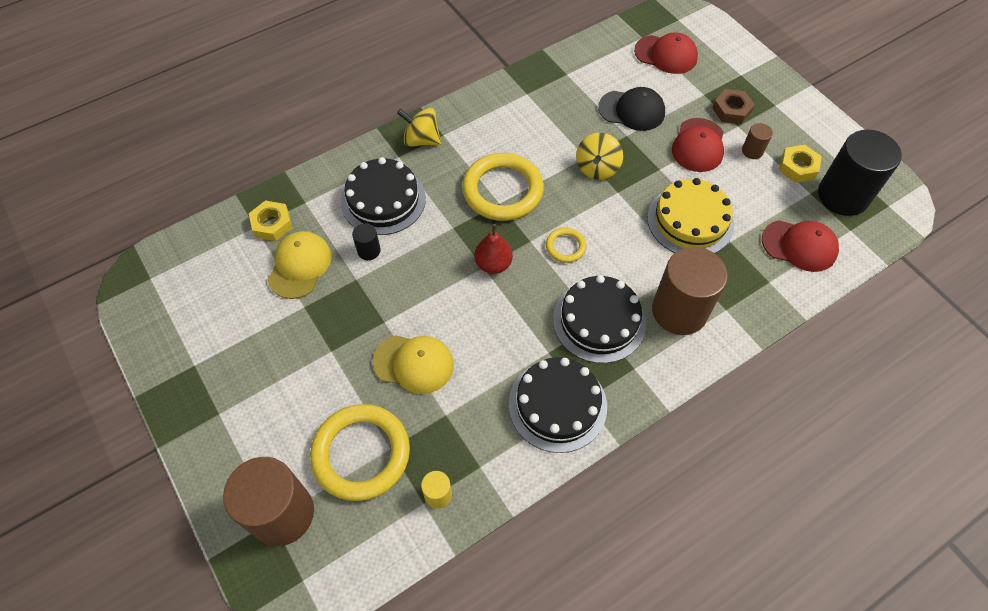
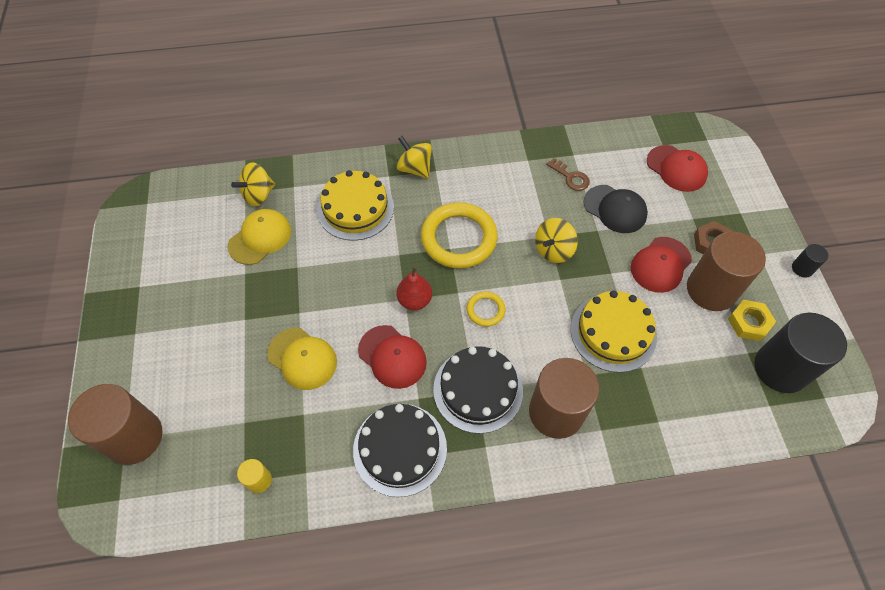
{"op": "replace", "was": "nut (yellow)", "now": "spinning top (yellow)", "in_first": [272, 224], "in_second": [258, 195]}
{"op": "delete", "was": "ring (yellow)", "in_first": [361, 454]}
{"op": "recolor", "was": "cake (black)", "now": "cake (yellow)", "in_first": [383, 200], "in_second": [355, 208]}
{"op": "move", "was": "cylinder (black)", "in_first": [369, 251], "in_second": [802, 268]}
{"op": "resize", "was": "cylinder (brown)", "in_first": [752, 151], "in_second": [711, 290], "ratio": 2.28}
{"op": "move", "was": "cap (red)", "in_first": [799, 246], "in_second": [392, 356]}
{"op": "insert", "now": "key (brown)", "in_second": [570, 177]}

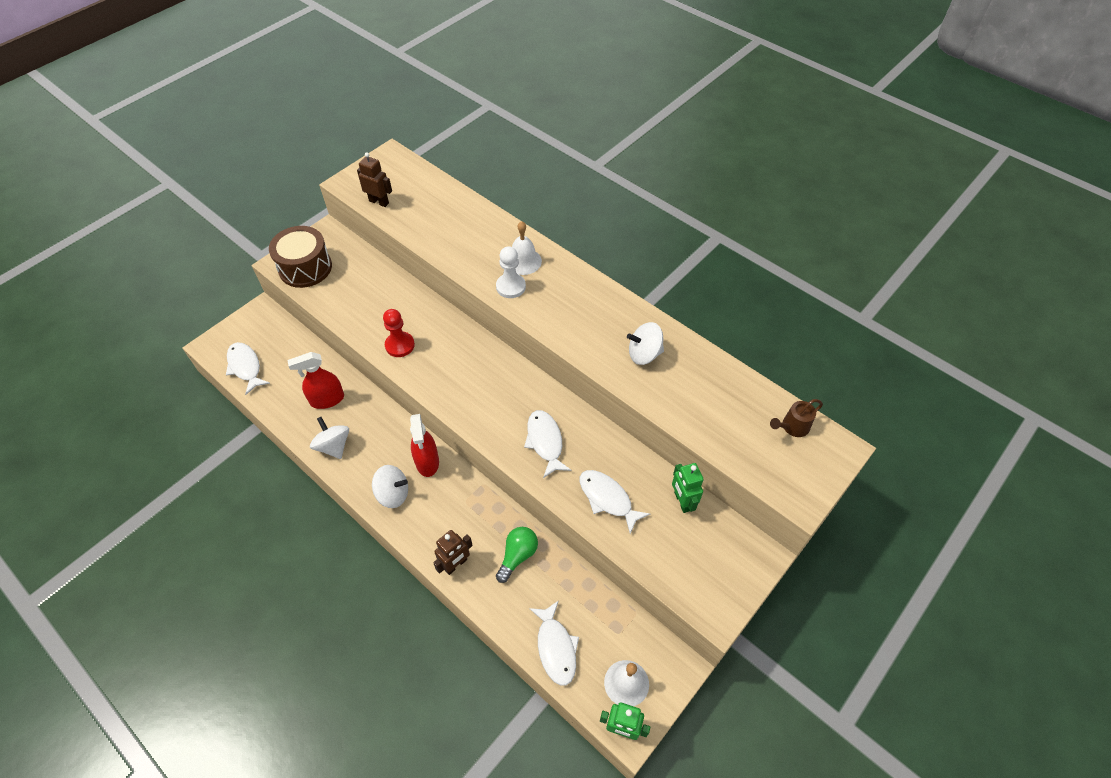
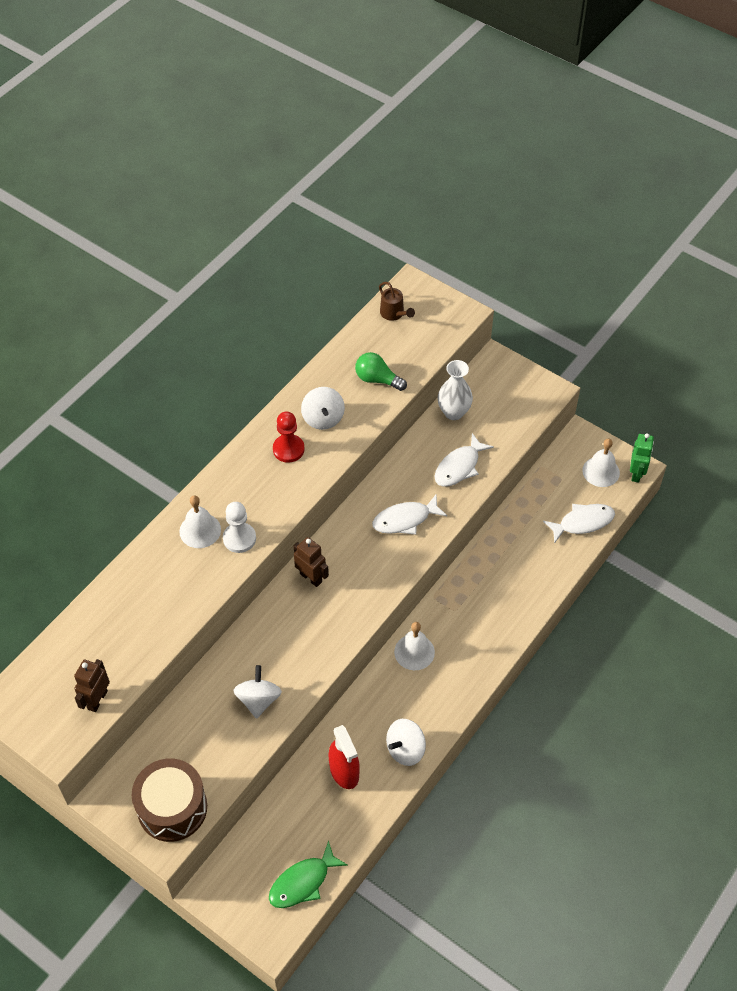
{"op": "recolor", "was": "fish (white)", "now": "fish (green)", "in_first": [245, 367], "in_second": [303, 882]}
{"op": "move", "was": "spinning top (white)", "in_first": [393, 494], "in_second": [258, 700]}
{"op": "move", "was": "pawn (red)", "in_first": [400, 345], "in_second": [288, 449]}
{"op": "replace", "was": "spray bottle (red)", "now": "bell (white)", "in_first": [427, 462], "in_second": [414, 652]}
{"op": "move", "was": "robot (brown)", "in_first": [456, 564], "in_second": [311, 577]}
{"op": "move", "was": "light bulb (green)", "in_first": [517, 556], "in_second": [377, 379]}
{"op": "replace", "was": "robot (green)", "now": "vase (white)", "in_first": [682, 501], "in_second": [453, 412]}

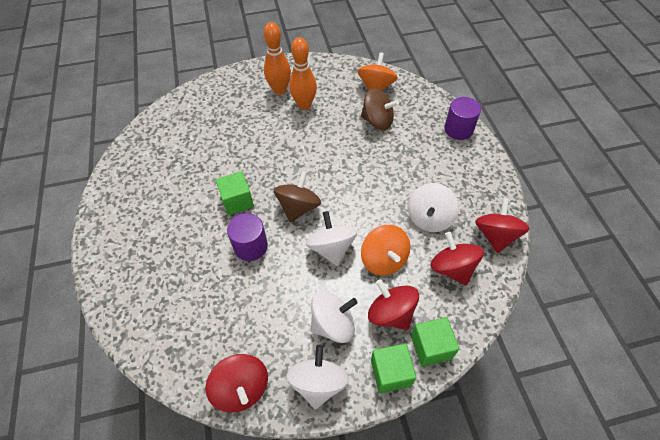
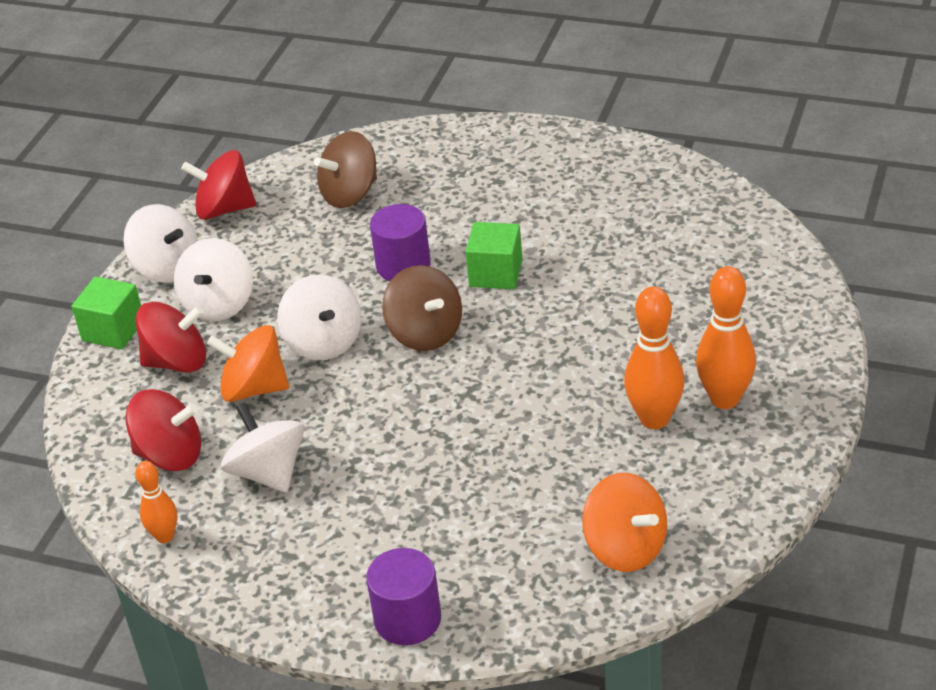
{"op": "rotate", "was": "spinning top (white)", "in_first": [331, 248], "in_second": [324, 342], "clockwise": 45}
{"op": "move", "was": "spinning top (brown)", "in_first": [377, 121], "in_second": [350, 194]}
{"op": "delete", "was": "cube (green)", "in_first": [431, 347]}
{"op": "replace", "was": "spinning top (red)", "now": "bowling pin (orange)", "in_first": [495, 235], "in_second": [165, 536]}

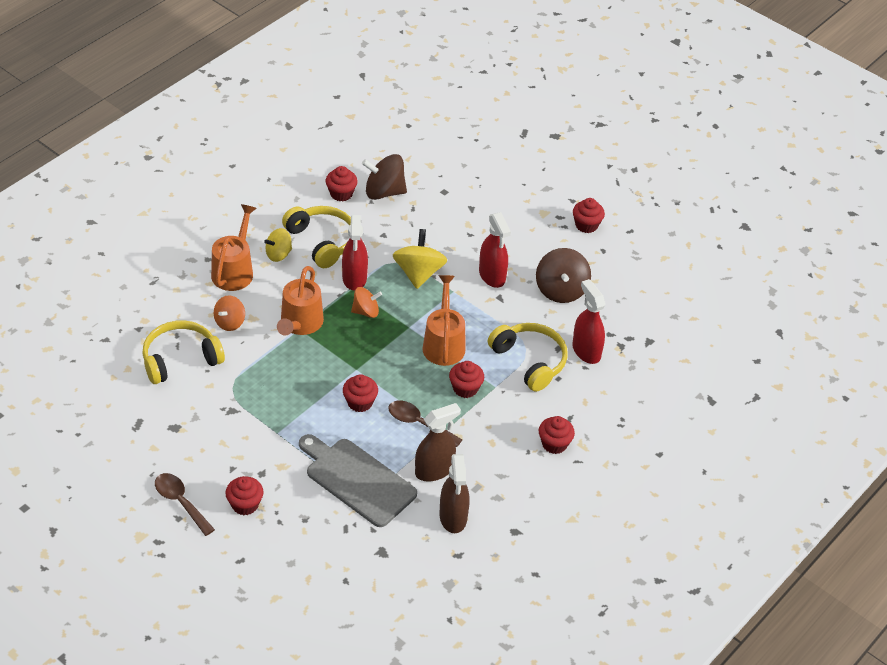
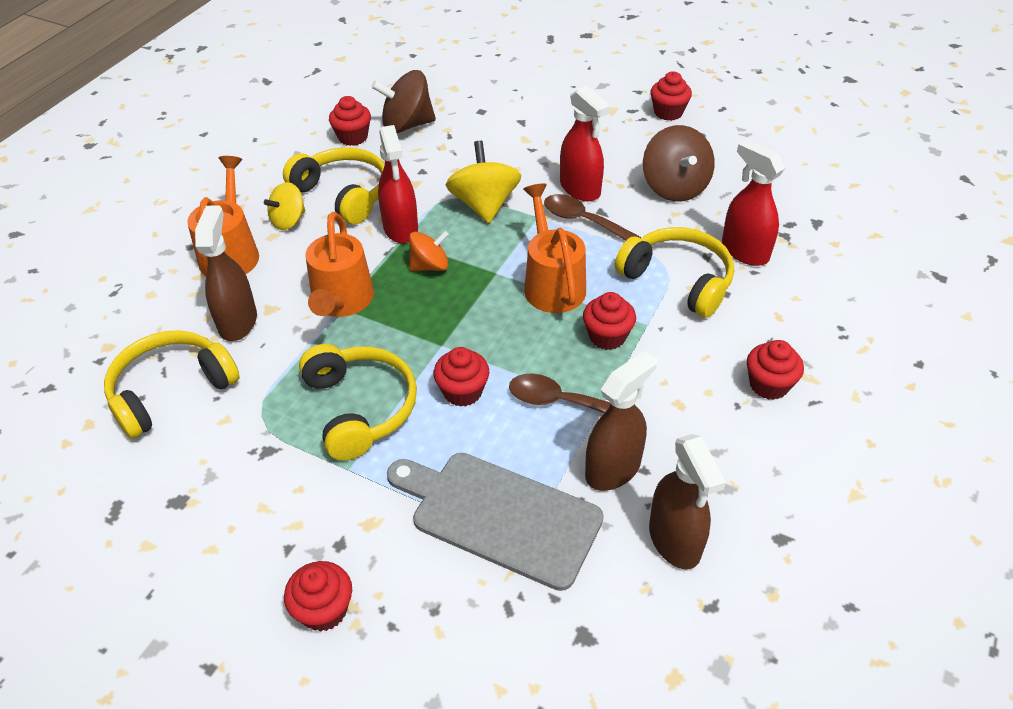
{"op": "move", "was": "spoon (brown)", "in_first": [180, 502], "in_second": [583, 221]}
{"op": "replace", "was": "spinning top (orange)", "now": "spray bottle (brown)", "in_first": [230, 322], "in_second": [238, 322]}
{"op": "insert", "now": "headphones (yellow)", "in_second": [360, 408]}

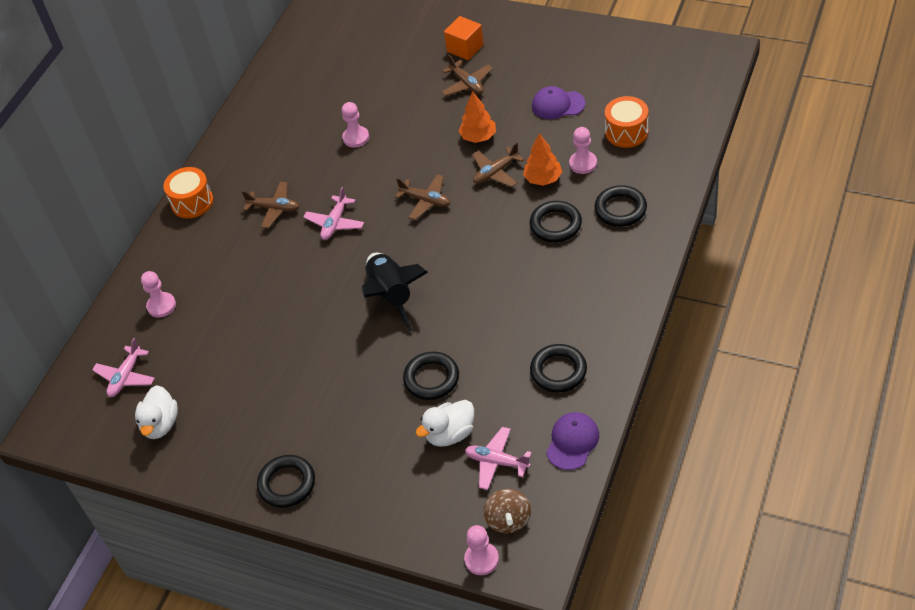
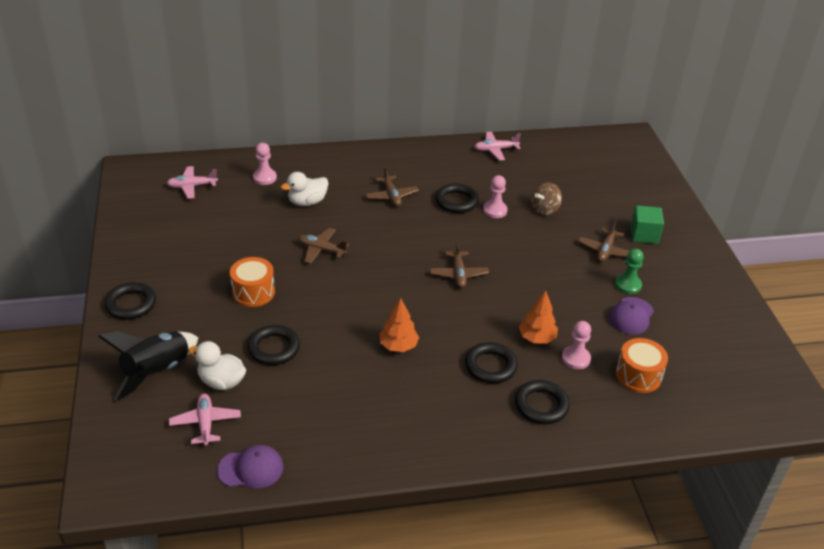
{"op": "move", "was": "duck (white)", "in_first": [160, 424], "in_second": [307, 202]}
{"op": "move", "was": "drum (orange)", "in_first": [192, 202], "in_second": [253, 292]}
{"op": "move", "was": "plane (pink)", "in_first": [335, 223], "in_second": [495, 150]}
{"op": "move", "was": "rocket (black)", "in_first": [392, 296], "in_second": [157, 372]}
{"op": "recolor", "was": "cube (orange)", "now": "cube (green)", "in_first": [465, 48], "in_second": [644, 235]}
{"op": "move", "was": "tree (orange)", "in_first": [478, 137], "in_second": [398, 346]}
{"op": "delete", "was": "pawn (pink)", "in_first": [481, 559]}
{"op": "move", "was": "plane (brown)", "in_first": [496, 172], "in_second": [321, 250]}
{"op": "move", "was": "spinning top (brown)", "in_first": [508, 520], "in_second": [544, 210]}
{"op": "move", "was": "ring (black)", "in_first": [558, 371], "in_second": [456, 201]}
{"op": "rotate", "was": "cap (purple)", "in_first": [558, 105], "in_second": [631, 316], "clockwise": -120}
{"op": "insert", "now": "pawn (green)", "in_second": [628, 285]}

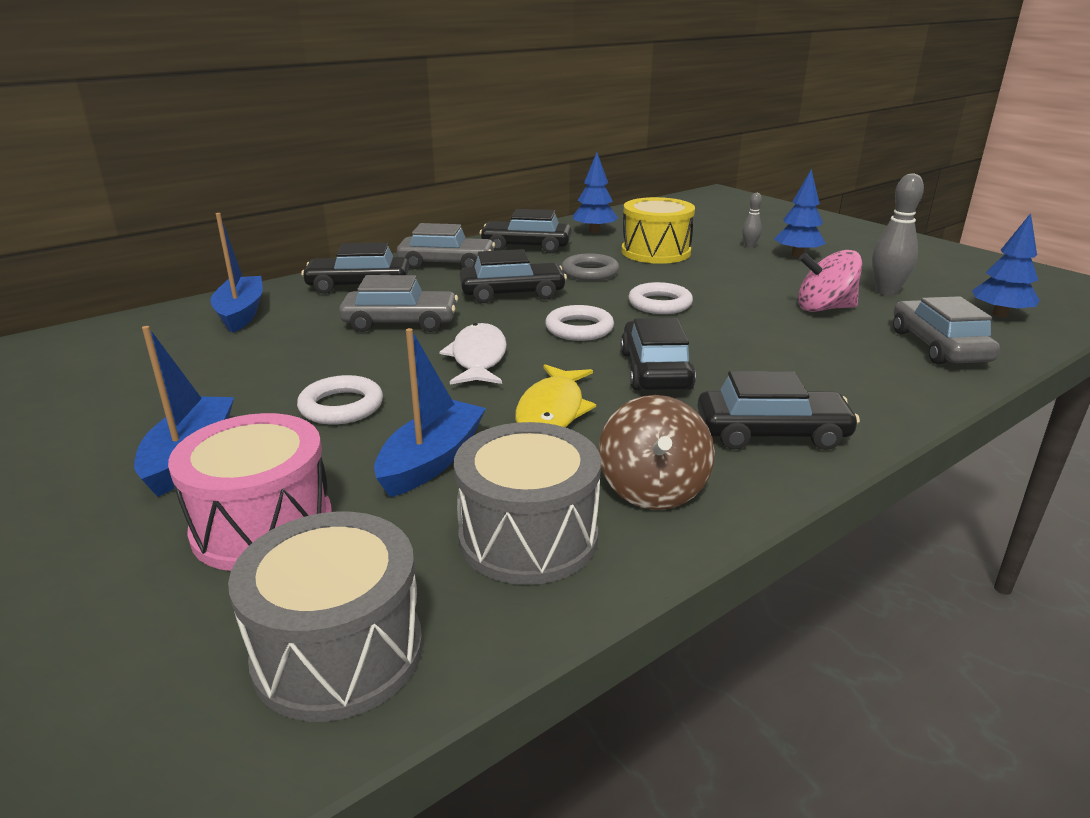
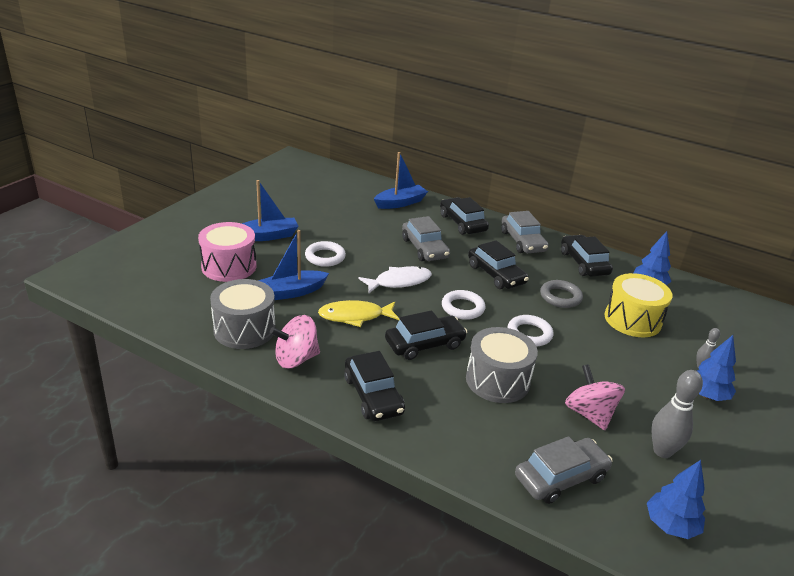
{"op": "move", "was": "drum (grey)", "in_first": [338, 652], "in_second": [497, 380]}
{"op": "rotate", "was": "boat (blue)", "in_first": [432, 460], "in_second": [291, 292], "clockwise": 150}
{"op": "recolor", "was": "spinning top (brown)", "now": "spinning top (pink)", "in_first": [653, 489], "in_second": [296, 359]}

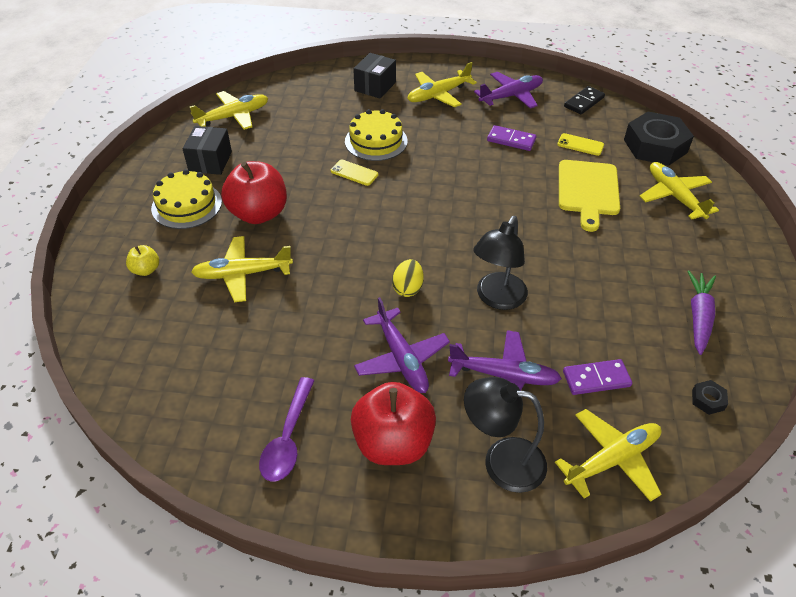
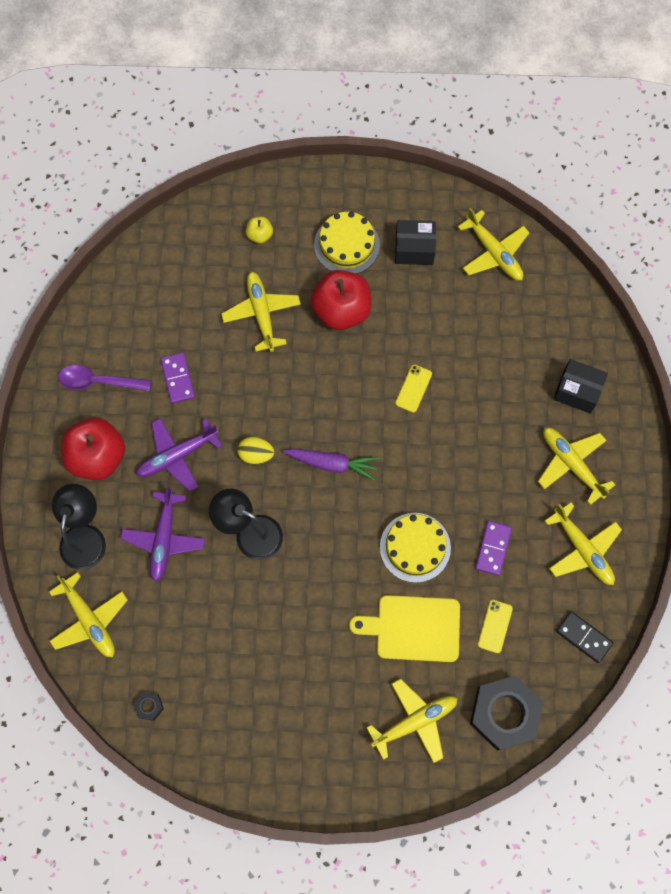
{"op": "move", "was": "cake (yellow)", "in_first": [376, 141], "in_second": [415, 547]}
{"op": "recolor", "was": "plane (purple)", "now": "plane (yellow)", "in_first": [511, 96], "in_second": [582, 549]}
{"op": "move", "was": "domino (purple)", "in_first": [596, 379], "in_second": [178, 379]}
{"op": "move", "was": "carrot (purple)", "in_first": [698, 316], "in_second": [332, 464]}

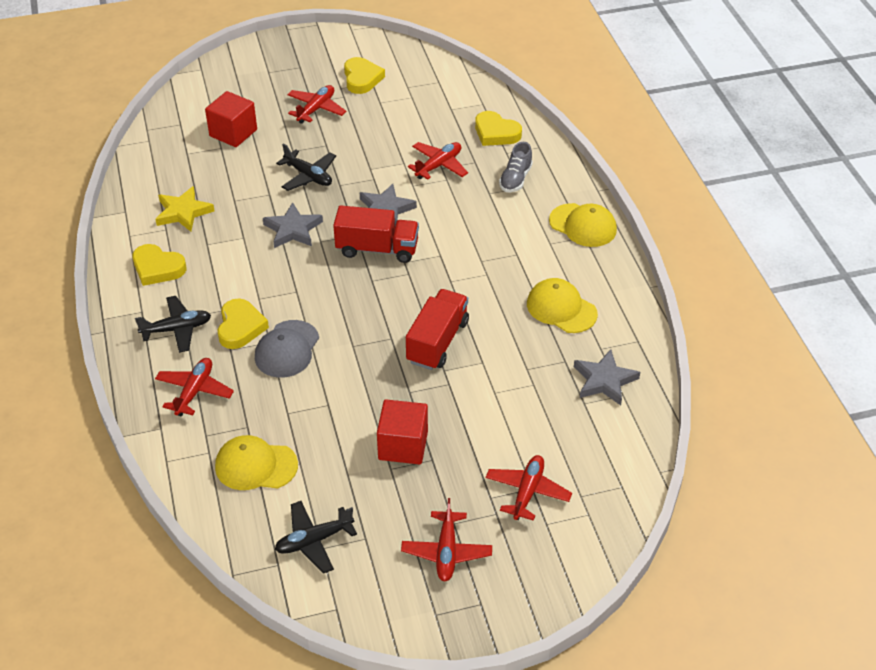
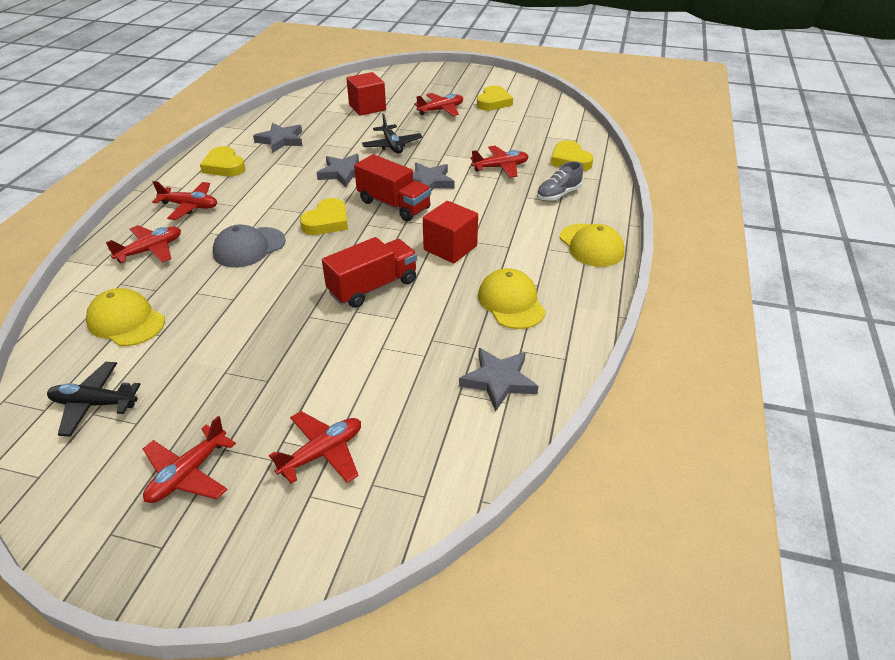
{"op": "recolor", "was": "plane (black)", "now": "plane (red)", "in_first": [177, 329], "in_second": [190, 206]}
{"op": "recolor", "was": "star (yellow)", "now": "star (grey)", "in_first": [183, 212], "in_second": [281, 140]}
{"op": "move", "was": "heart (yellow)", "in_first": [240, 327], "in_second": [327, 221]}
{"op": "move", "was": "cube (red)", "in_first": [403, 445], "in_second": [450, 248]}

